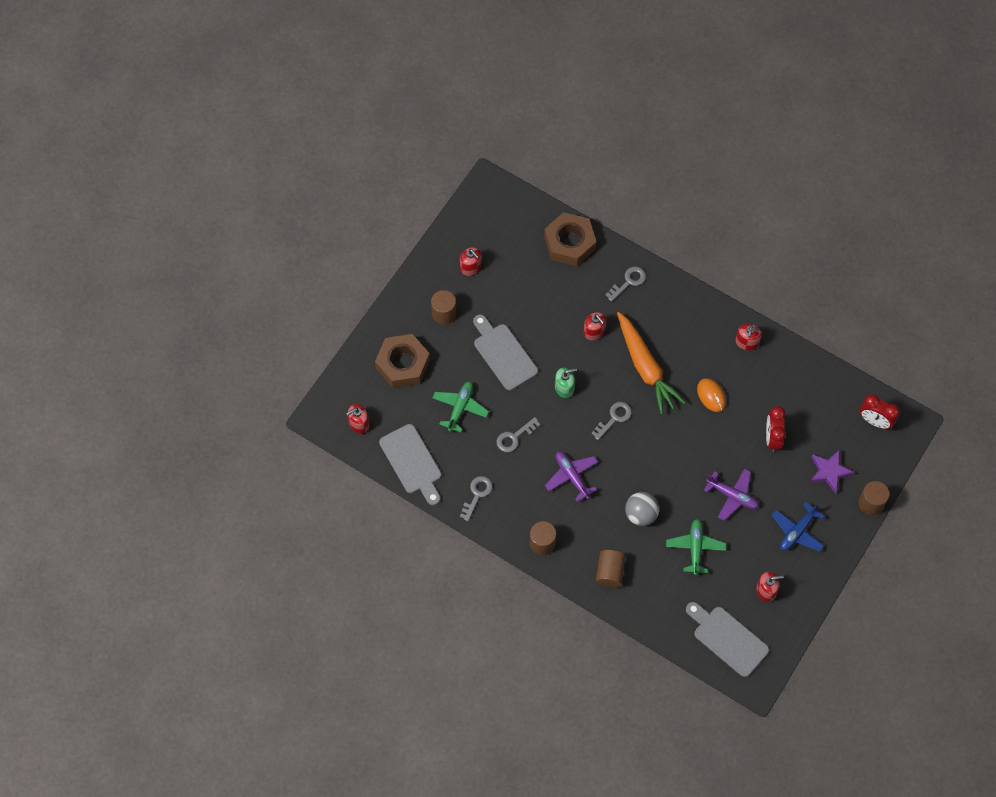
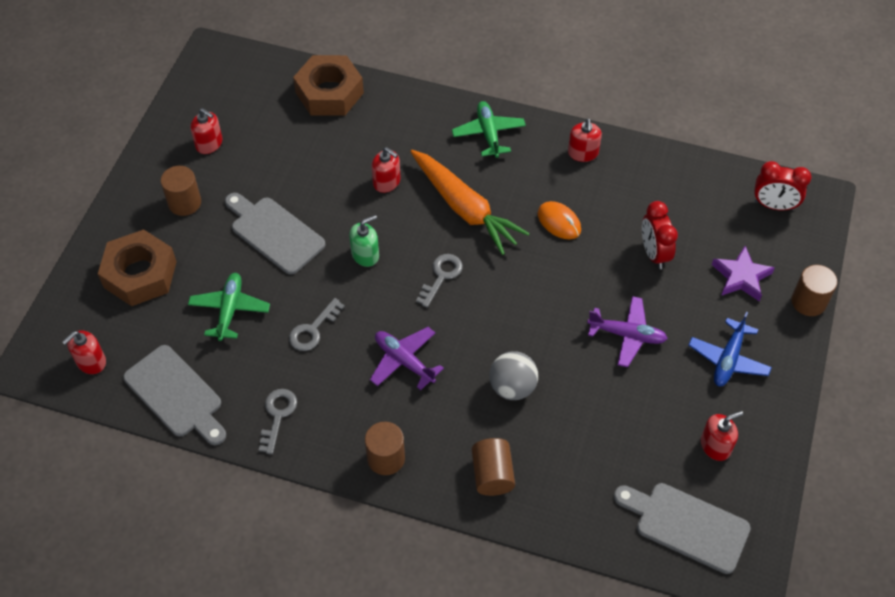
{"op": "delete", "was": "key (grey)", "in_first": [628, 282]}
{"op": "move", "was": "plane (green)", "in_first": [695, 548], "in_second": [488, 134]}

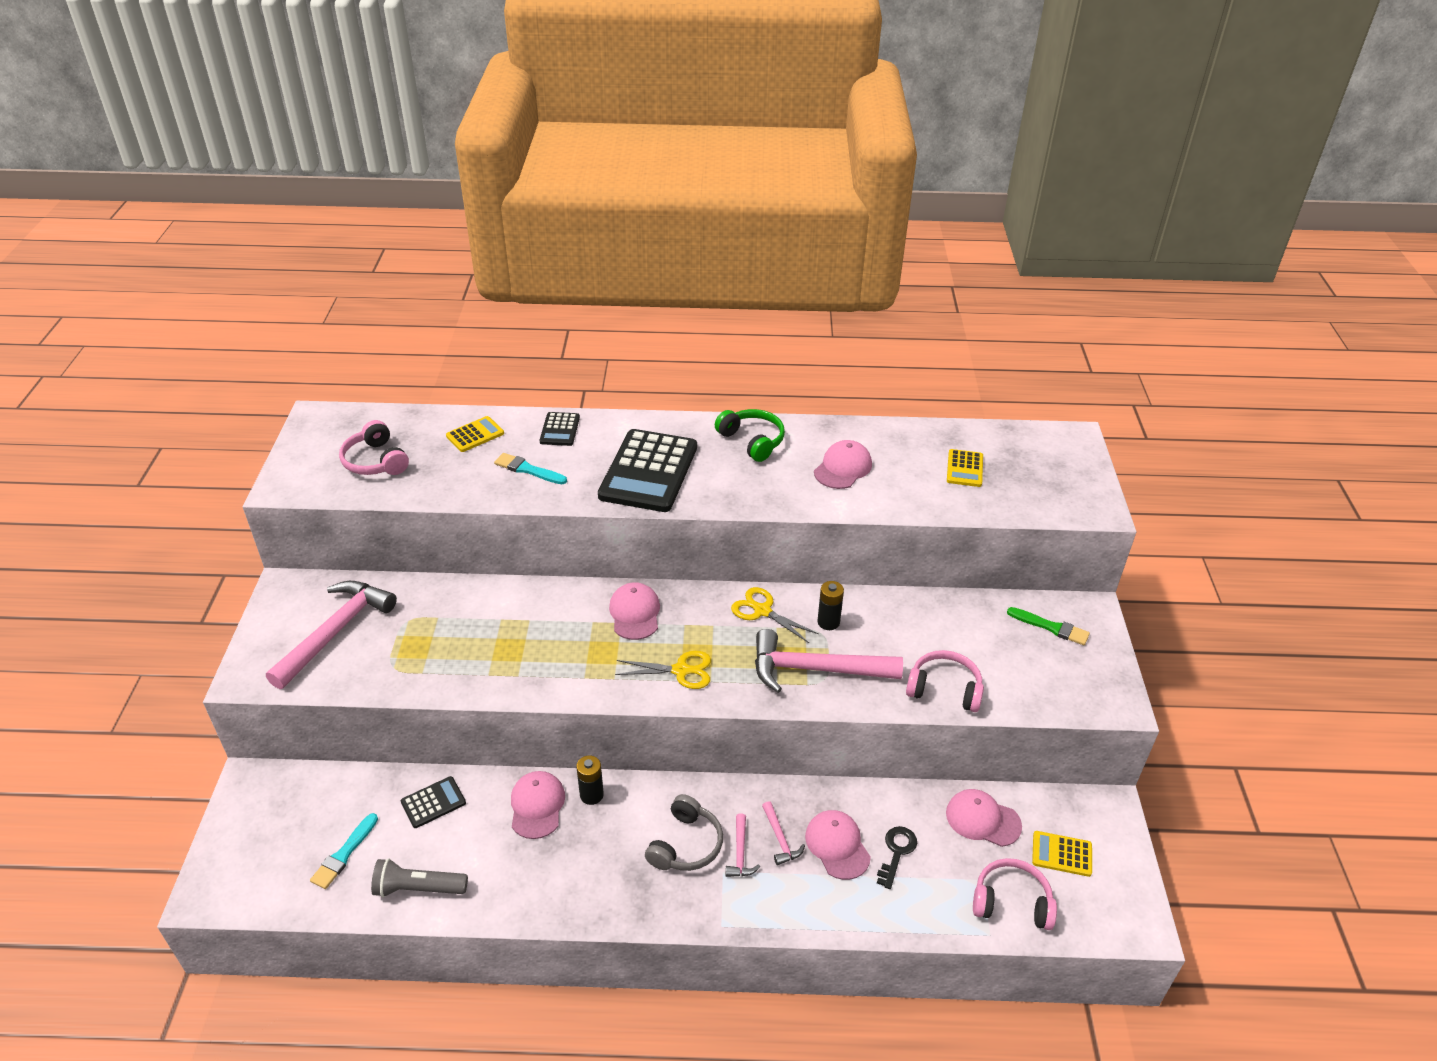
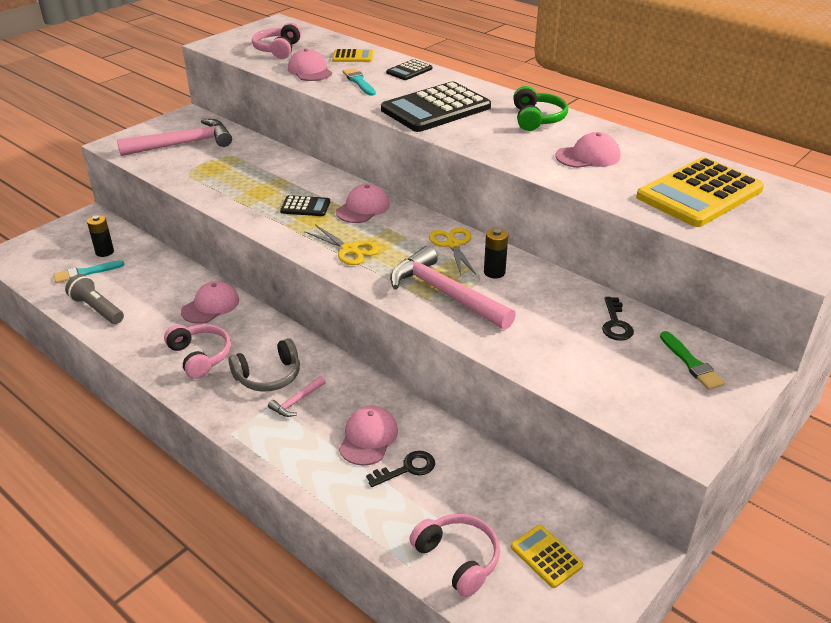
{"op": "move", "was": "calculator (black)", "in_first": [433, 802], "in_second": [305, 207]}
{"op": "move", "was": "battery (black)", "in_first": [591, 795], "in_second": [104, 252]}
{"op": "delete", "was": "hammer (pink)", "in_first": [780, 839]}
{"op": "move", "was": "headphones (pink)", "in_first": [944, 689], "in_second": [200, 356]}
{"op": "move", "was": "cap (pink)", "in_first": [982, 819], "in_second": [310, 71]}
{"op": "resize", "was": "calculator (yellow)", "in_first": [965, 469], "in_second": [699, 193], "ratio": 2.13}
{"op": "insert", "now": "key (black)", "in_second": [615, 323]}

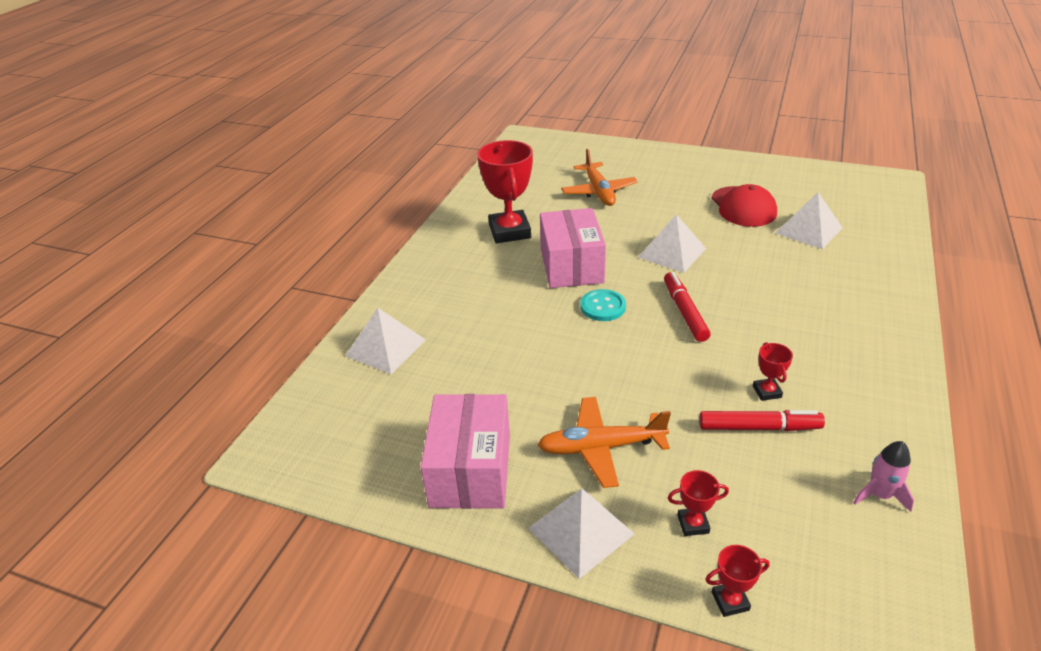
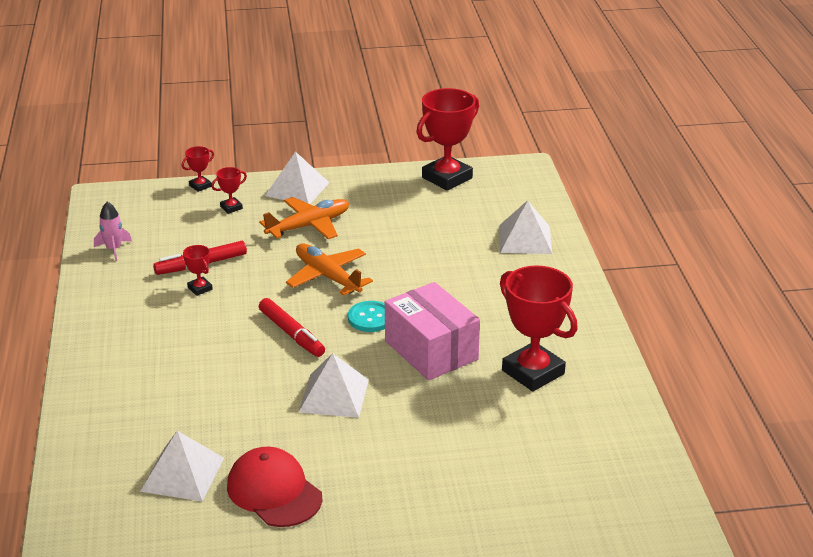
{"op": "delete", "was": "box (pink)", "in_first": [471, 470]}
{"op": "move", "was": "plane (orange)", "in_first": [598, 191], "in_second": [328, 277]}
{"op": "insert", "now": "trophy (red)", "in_second": [447, 178]}

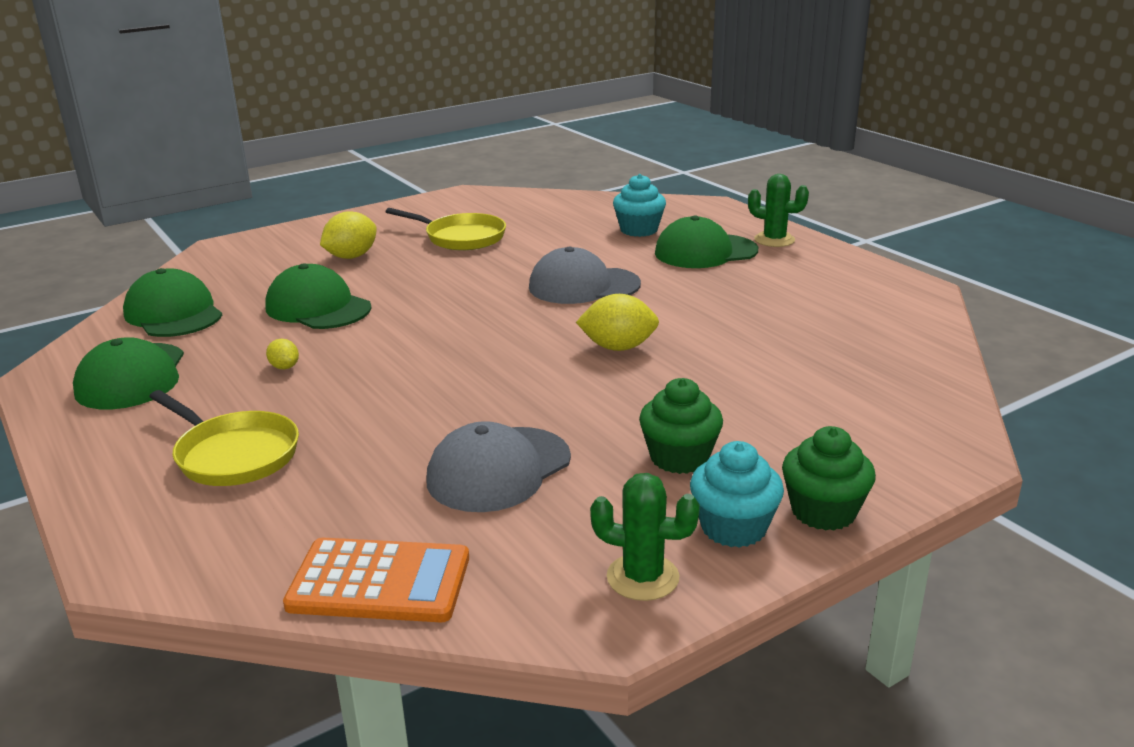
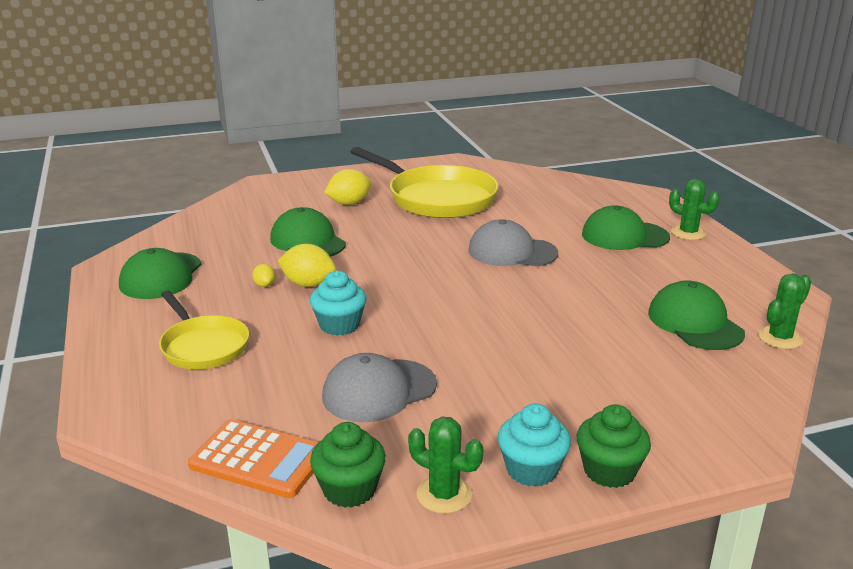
{"op": "move", "was": "cap (green)", "in_first": [173, 313], "in_second": [695, 323]}
{"op": "resize", "was": "pan (yellow)", "in_first": [461, 237], "in_second": [436, 198], "ratio": 1.71}
{"op": "move", "was": "lemon (yellow)", "in_first": [618, 347], "in_second": [308, 284]}
{"op": "move", "was": "cupcake (turquoise)", "in_first": [639, 230], "in_second": [339, 325]}
{"op": "move", "was": "cupcake (green)", "in_first": [679, 458], "in_second": [349, 489]}
{"op": "insert", "now": "cactus (green)", "in_second": [780, 338]}

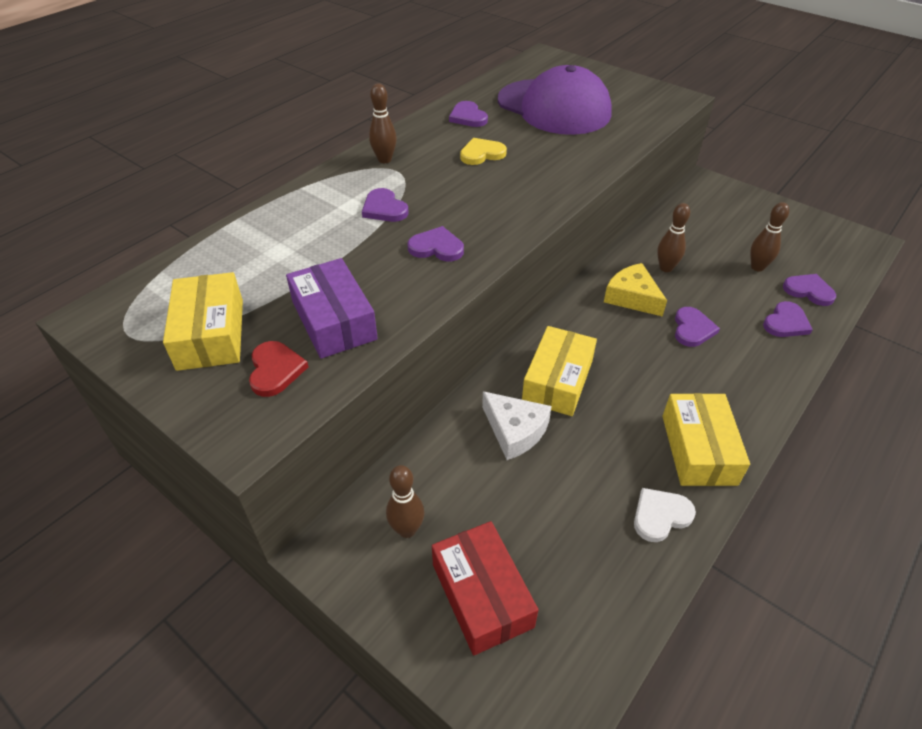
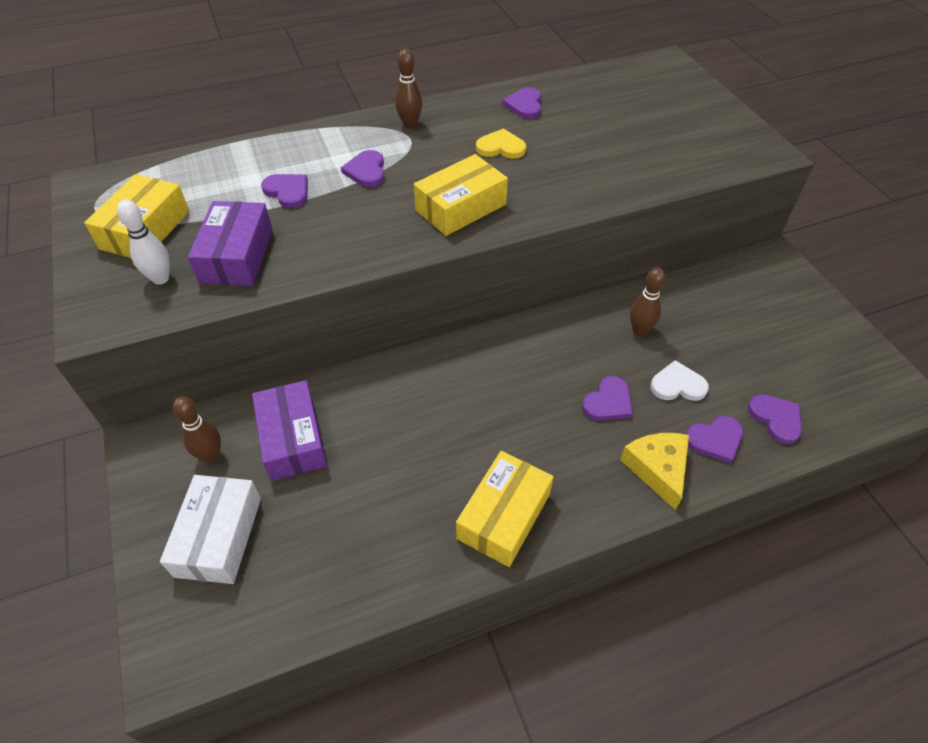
{"op": "replace", "was": "heart (red)", "now": "bowling pin (white)", "in_first": [275, 370], "in_second": [160, 278]}
{"op": "move", "was": "heart (purple)", "in_first": [436, 247], "in_second": [288, 192]}
{"op": "recolor", "was": "box (red)", "now": "box (white)", "in_first": [482, 595], "in_second": [218, 536]}
{"op": "delete", "was": "cheese (white)", "in_first": [515, 431]}
{"op": "delete", "was": "cap (purple)", "in_first": [554, 107]}
{"op": "move", "was": "box (yellow)", "in_first": [557, 381], "in_second": [461, 207]}
{"op": "move", "was": "cheese (yellow)", "in_first": [632, 297], "in_second": [658, 469]}
{"op": "move", "was": "heart (white)", "in_first": [660, 515], "in_second": [677, 385]}
{"op": "delete", "was": "bowling pin (brown)", "in_first": [757, 267]}
{"op": "insert", "now": "box (purple)", "in_second": [293, 439]}

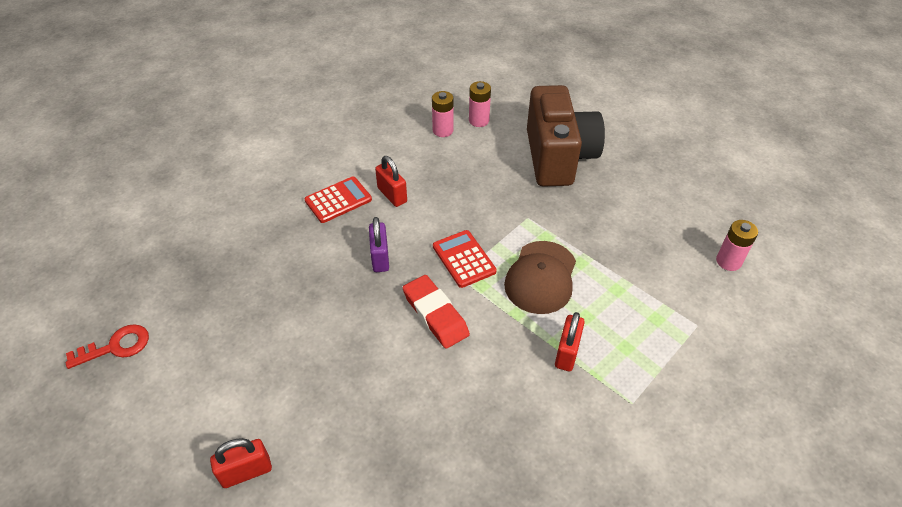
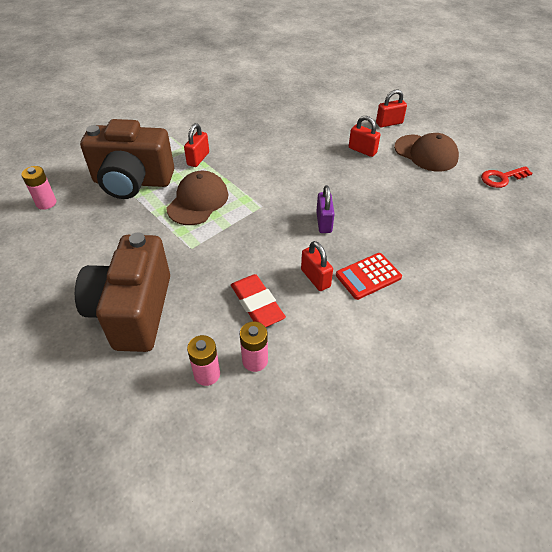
{"op": "move", "was": "eraser (red)", "in_first": [435, 314], "in_second": [257, 304]}
{"op": "delete", "was": "calculator (red)", "in_first": [464, 259]}
{"op": "insert", "now": "camera (brown)", "in_second": [132, 182]}
{"op": "insert", "now": "padlock (red)", "in_second": [362, 150]}
{"op": "insert", "now": "cap (brown)", "in_second": [426, 153]}

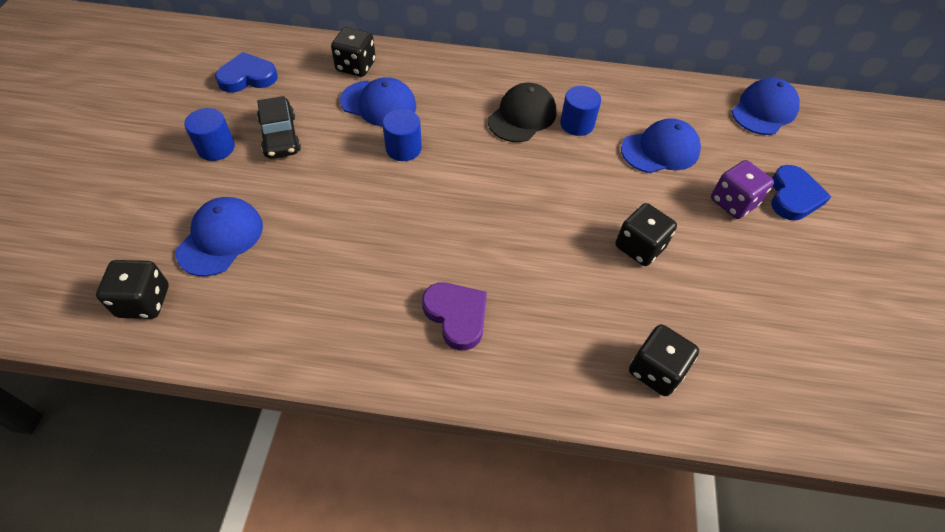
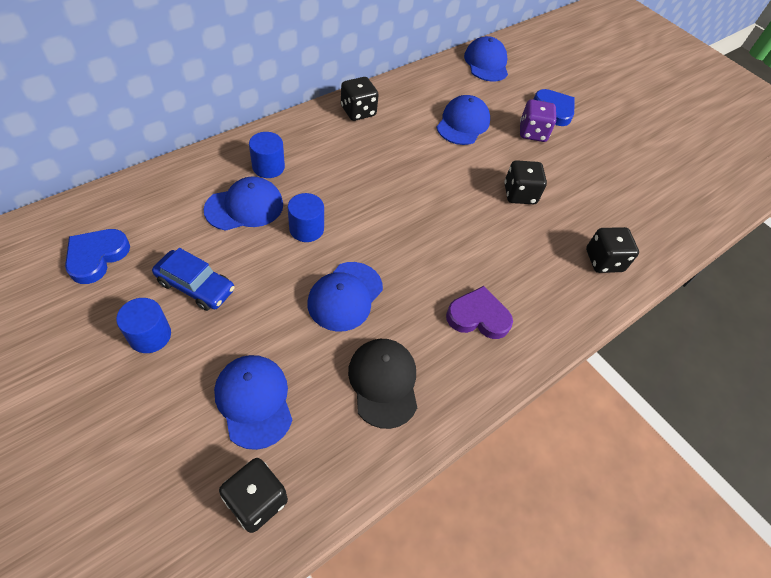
{"op": "recolor", "was": "car (black)", "now": "car (blue)", "in_first": [280, 136], "in_second": [196, 286]}
{"op": "move", "was": "dice (black)", "in_first": [356, 66], "in_second": [358, 111]}
{"op": "move", "was": "cap (black)", "in_first": [522, 116], "in_second": [383, 382]}
{"op": "move", "was": "cylinder (blue)", "in_first": [577, 124], "in_second": [268, 167]}
{"op": "insert", "now": "cap (blue)", "in_second": [345, 296]}

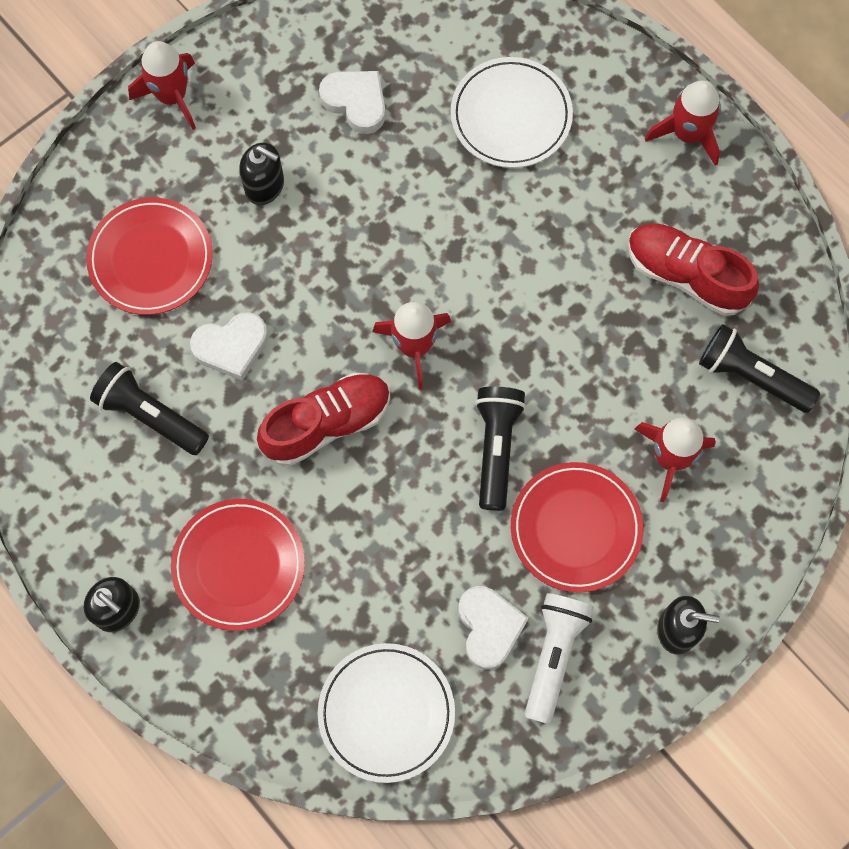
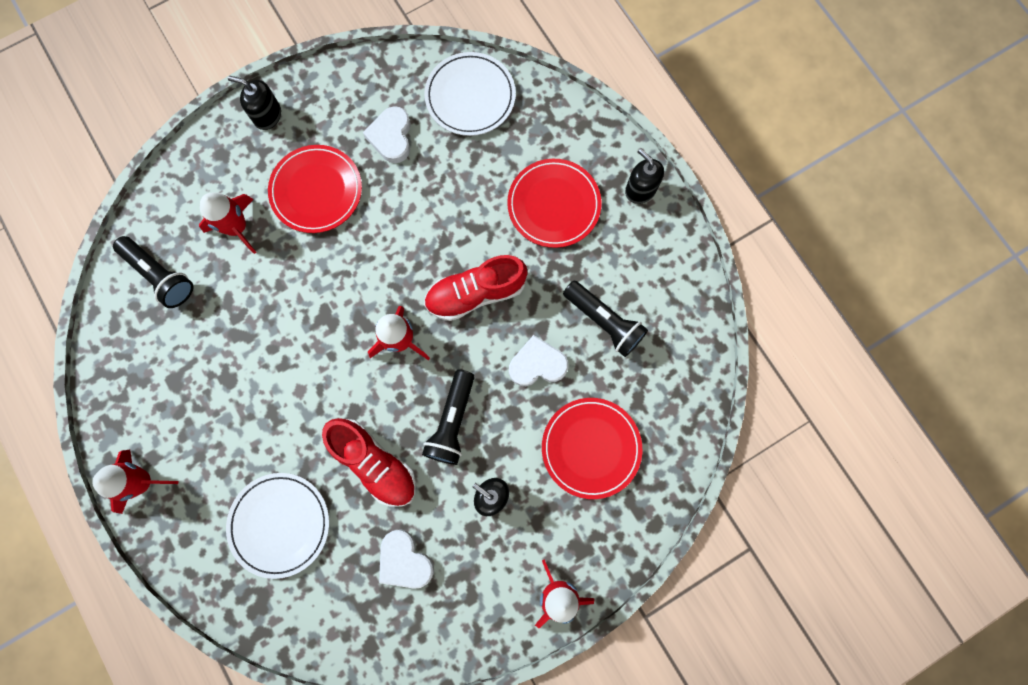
{"op": "move", "was": "flashlight (black)", "in_first": [496, 448], "in_second": [452, 422]}
{"op": "delete", "was": "flashlight (white)", "in_first": [553, 655]}
{"op": "move", "was": "shoe (red)", "in_first": [686, 275], "in_second": [374, 463]}

